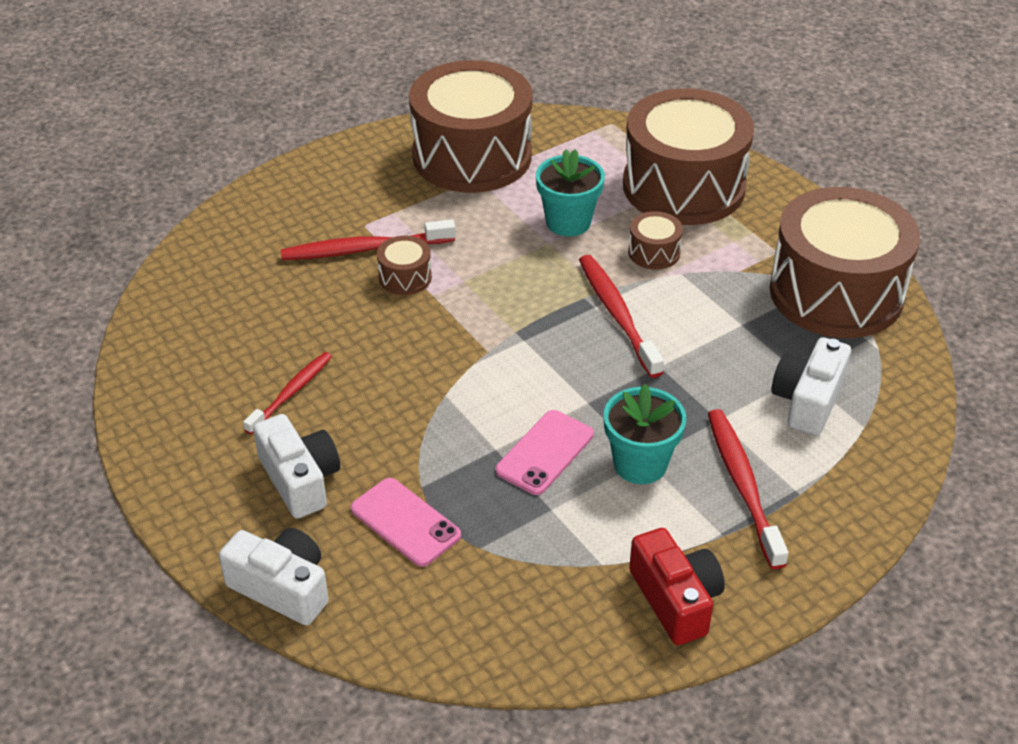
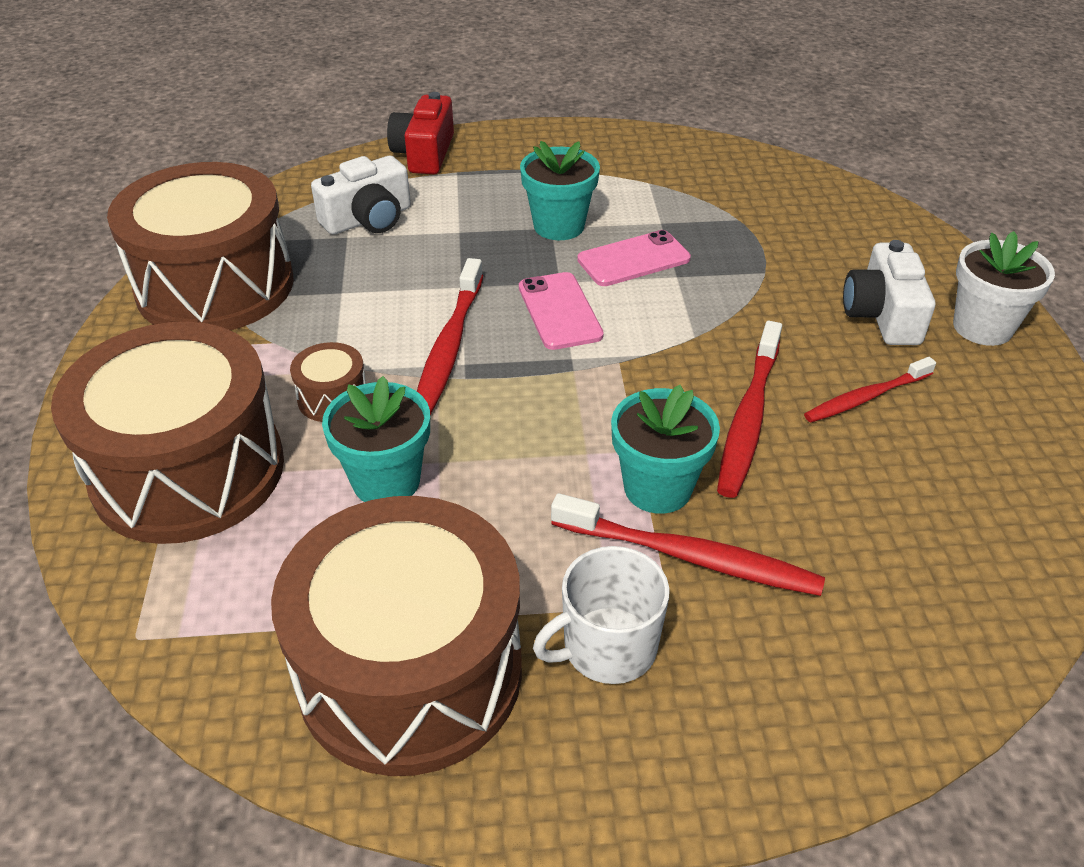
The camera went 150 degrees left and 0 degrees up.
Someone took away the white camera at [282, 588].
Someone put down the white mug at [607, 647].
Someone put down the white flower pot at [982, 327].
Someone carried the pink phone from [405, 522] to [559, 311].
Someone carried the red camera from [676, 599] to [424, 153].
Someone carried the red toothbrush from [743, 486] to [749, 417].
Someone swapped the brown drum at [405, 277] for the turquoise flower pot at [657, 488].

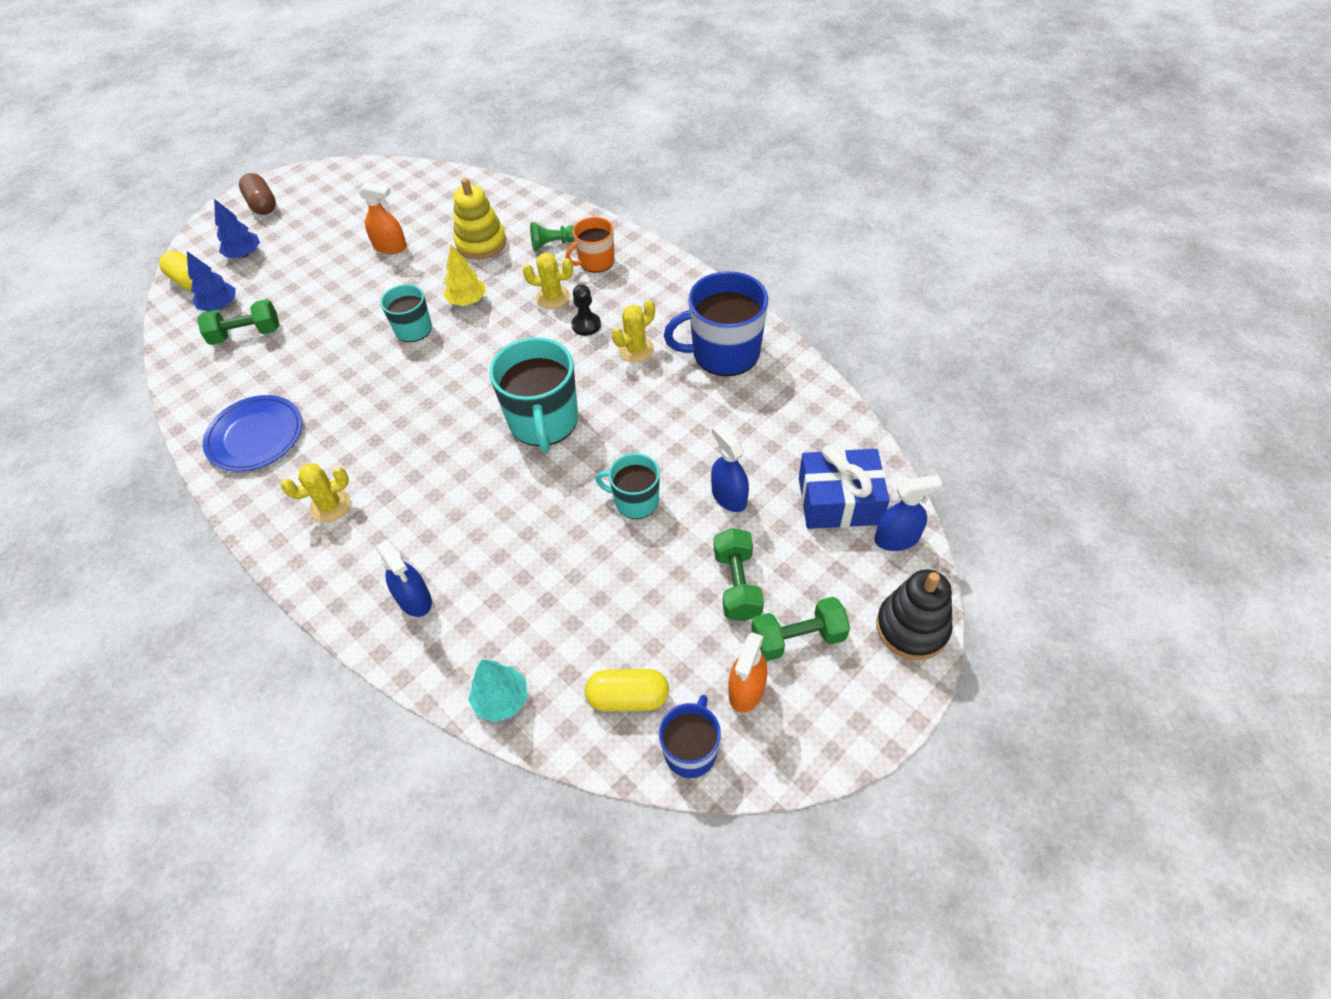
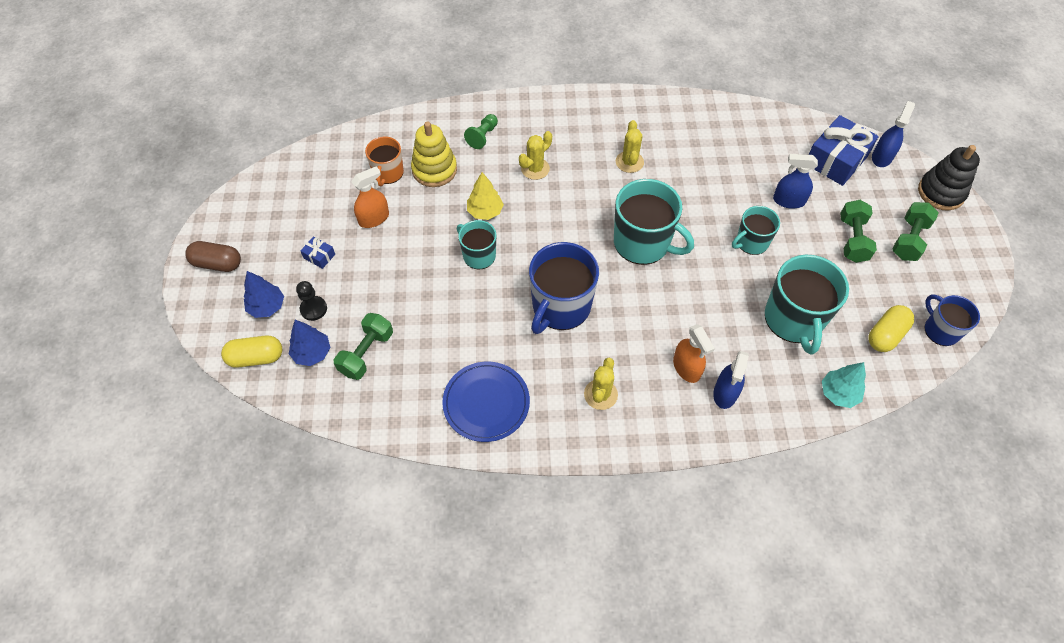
The camera went 50 degrees left and 5 degrees up.
Someone put down the blue gift at [319, 256].
Someone put down the turquoise mug at [794, 320].
Someone carried the orange mug from [595, 261] to [388, 173].
Someone carried the black pawn from [586, 325] to [313, 309].
Someone carried the blue mug from [723, 353] to [560, 307].
Someone carried the orange spray bottle from [746, 690] to [686, 368].
Someone rotated the blue spray bottle at [414, 599] by 105 degrees clockwise.
Someone rotated the green dumbbell at [737, 584] by 60 degrees clockwise.

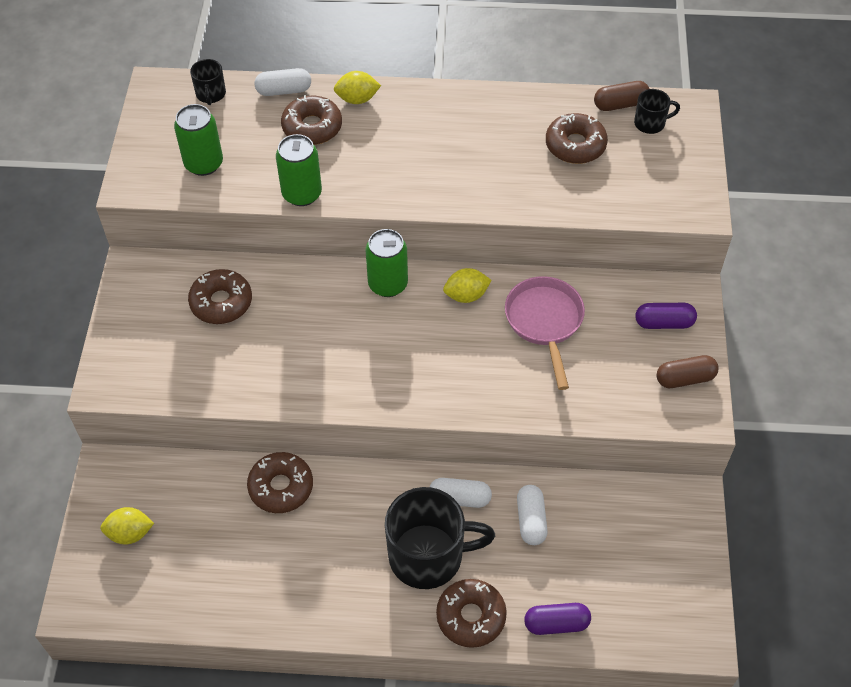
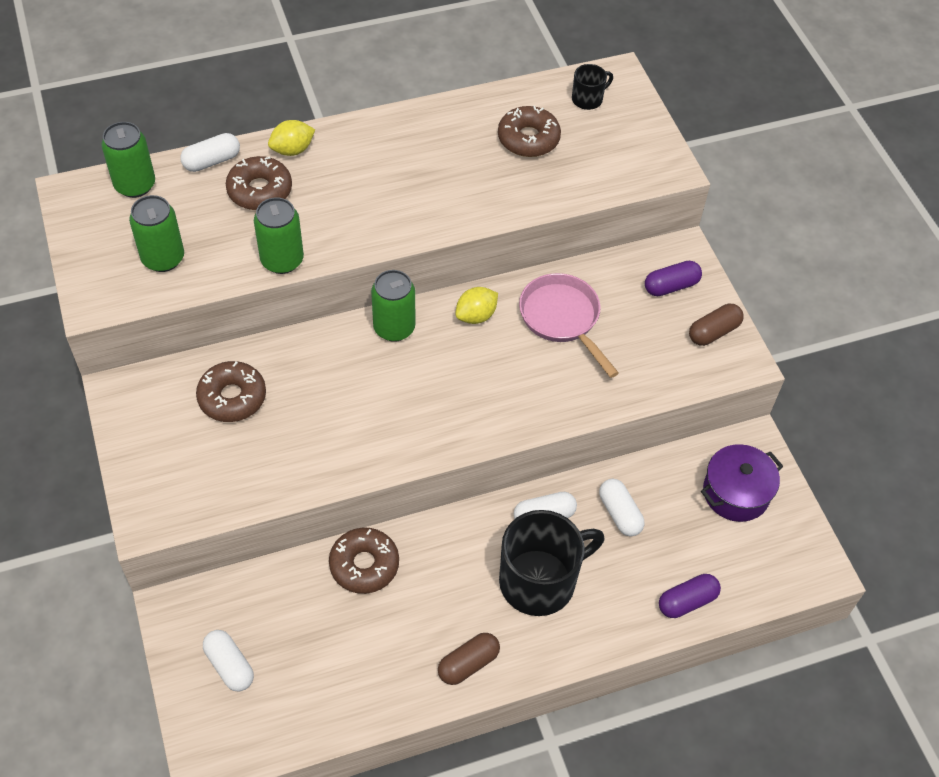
The camera went 25 degrees left and 0 degrees up.
Someone took away the brown donut at [471, 616].
Someone put down the purple pot at [736, 493].
Someone carried the brown capsule from [620, 104] to [468, 664].
Someone swapped the yellow lemon at [130, 533] for the white capsule at [229, 665].
Someone swapped the black mug at [211, 94] for the green can at [135, 185].

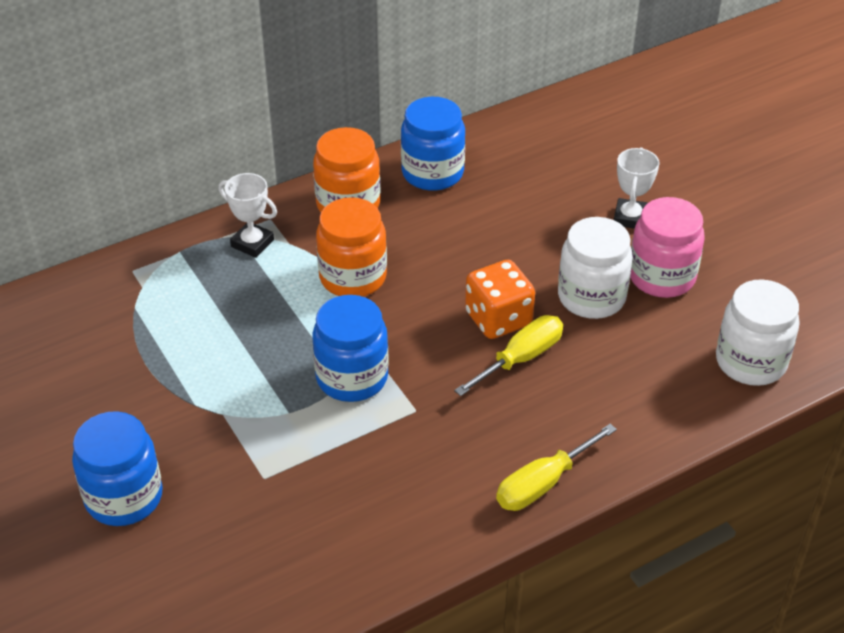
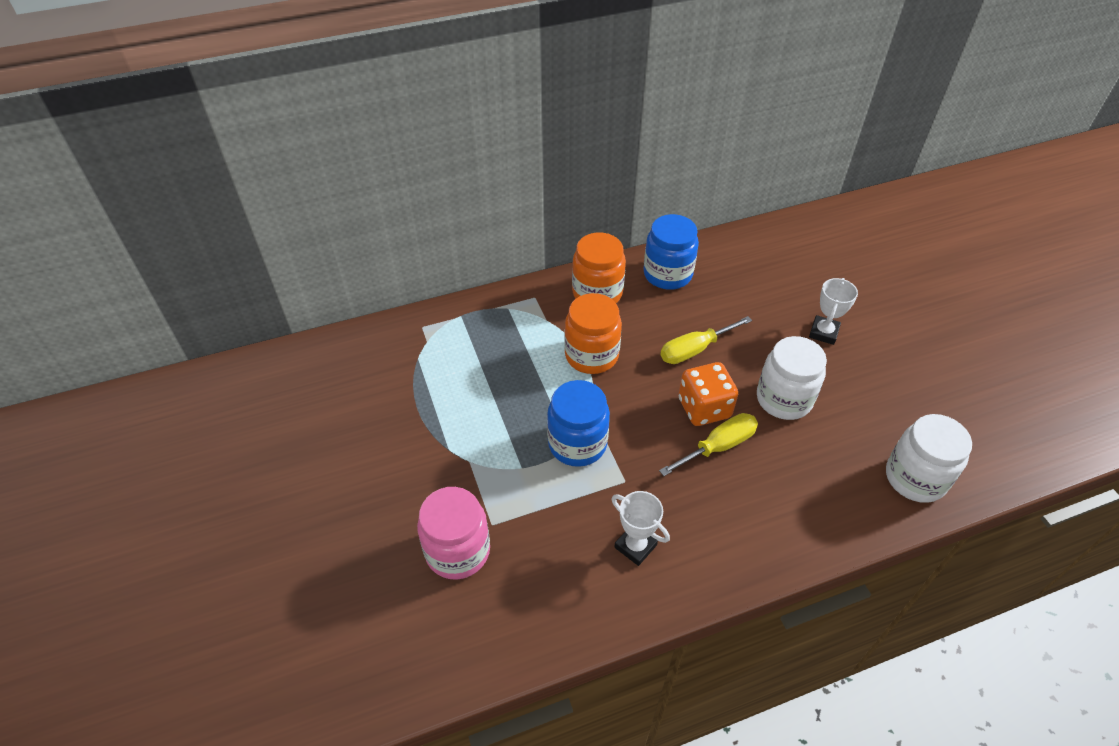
The camera went 10 degrees right and 5 degrees up.
Someone took away the blue jar at [124, 497].
Someone carried the white trophy from [252, 243] to [635, 546].
Someone carried the yellow screwdriver from [542, 484] to [694, 350].
Someone carried the pink jar from [661, 277] to [458, 551].

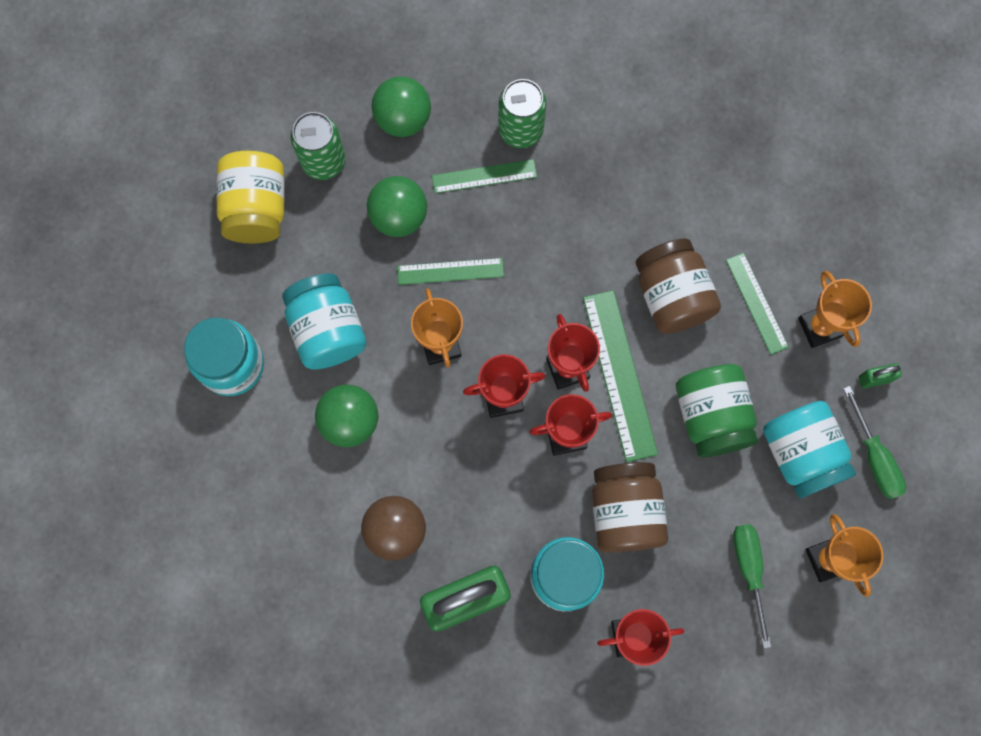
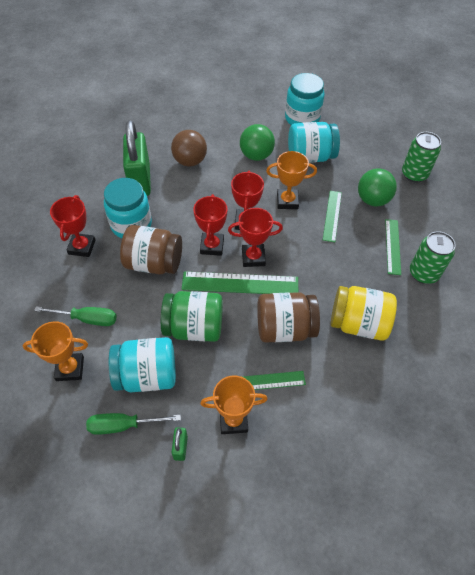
The camera went 105 degrees right and 20 degrees down.
Someone took away the green ball at [403, 119].
Someone carried the yellow jar from [257, 208] to [358, 323].

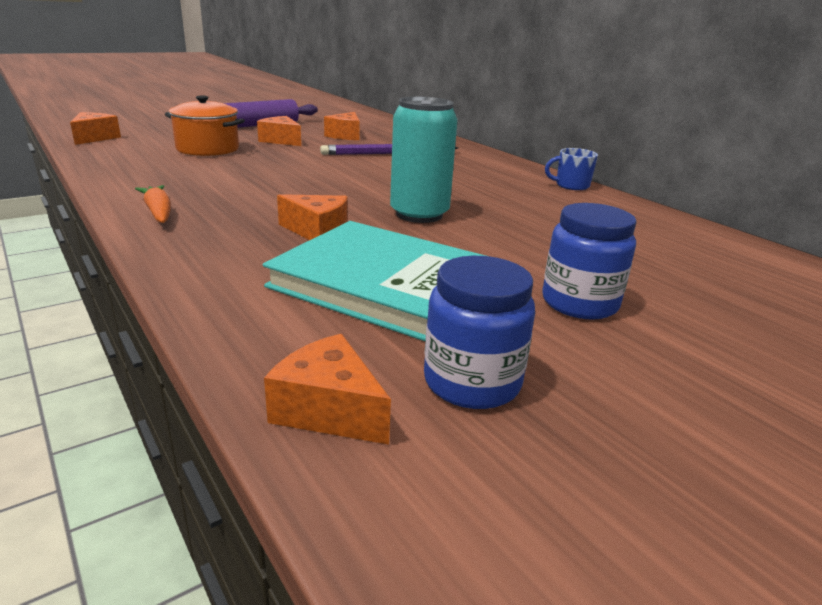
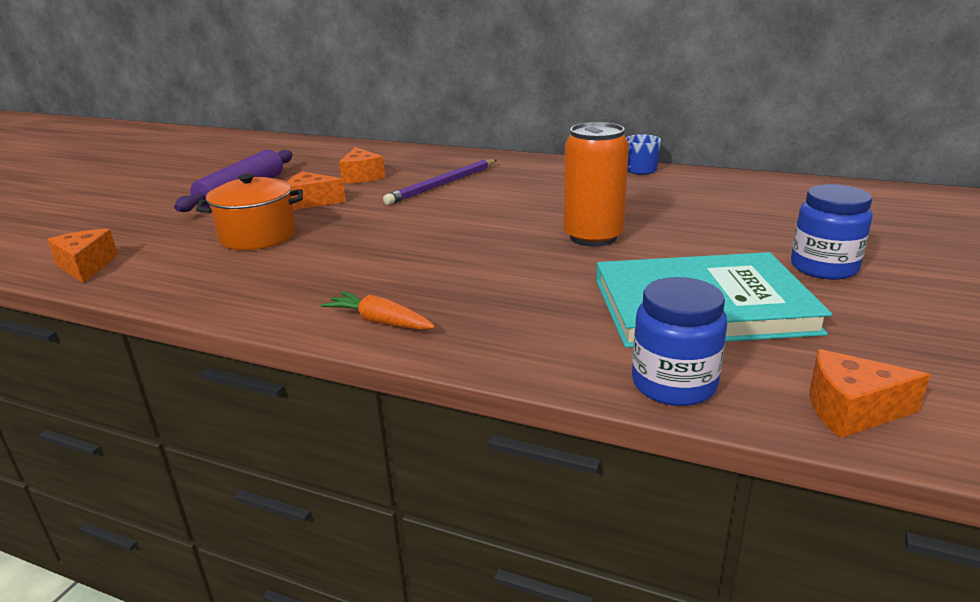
The camera went 30 degrees left and 0 degrees up.
Someone took away the orange cheese at [318, 231].
Someone carried the blue jar from [472, 382] to [673, 384].
Someone repainted the turquoise can at [419, 214], which became the orange can at [593, 237].

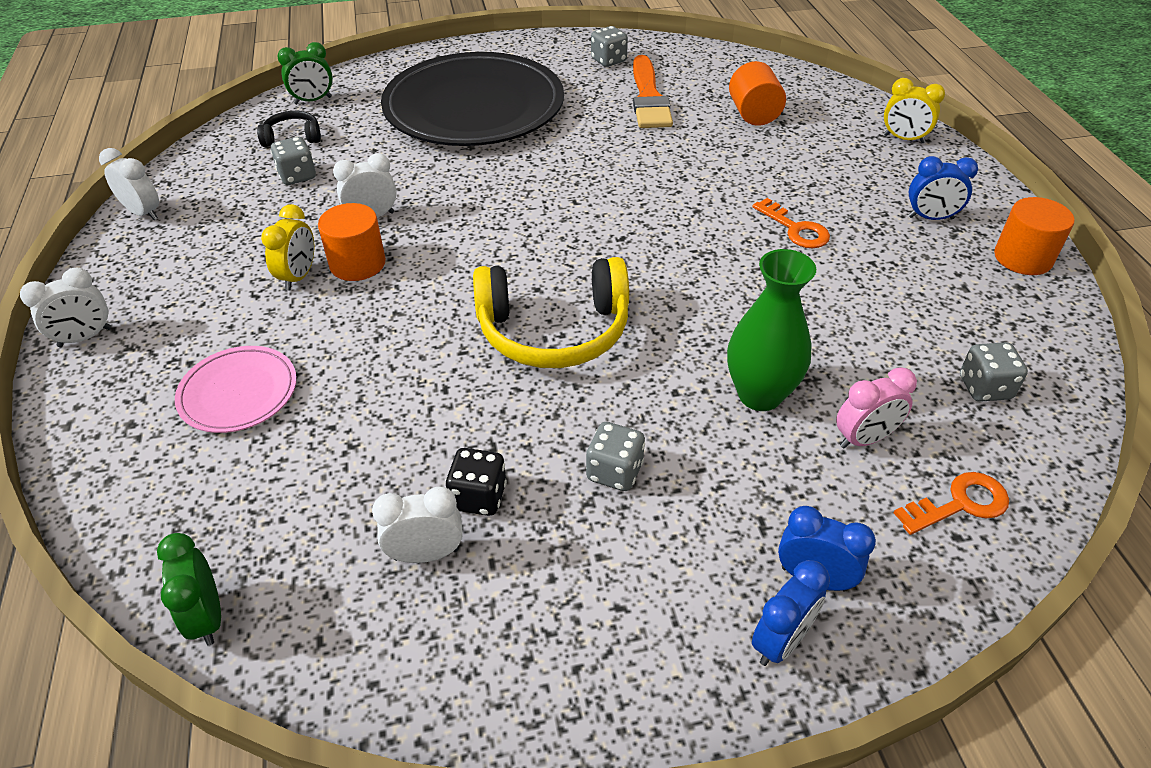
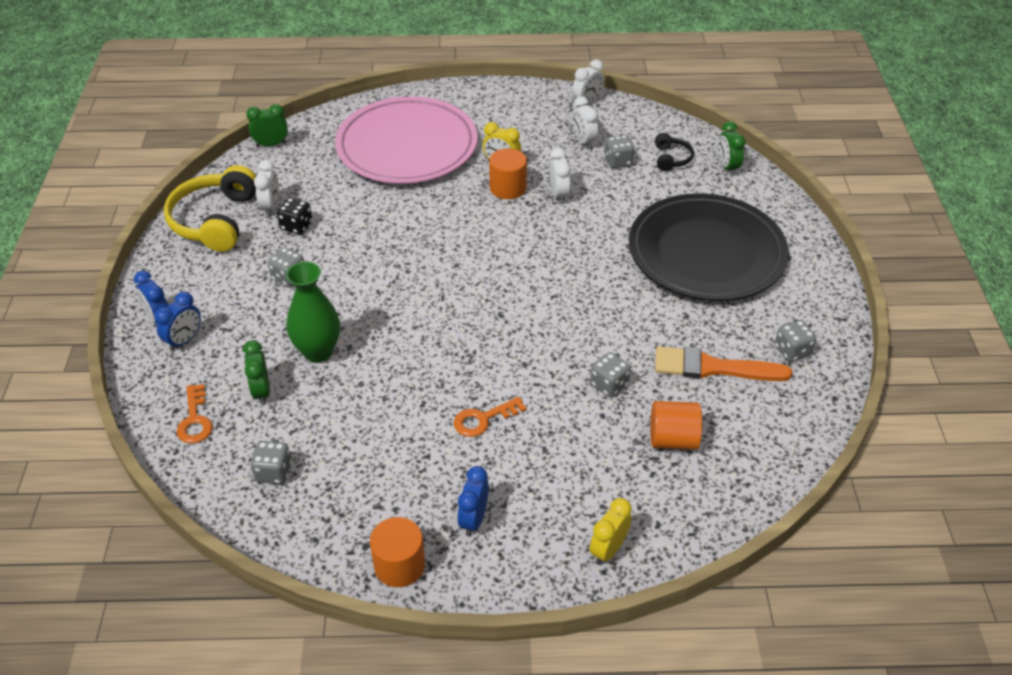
The camera went 100 degrees right and 0 degrees up.
Someone put down the grey dice at [609, 385].
Someone carried the white clock from [85, 337] to [583, 141].
Someone carried the yellow headphones from [554, 331] to [215, 220].
Someone repainted the pink clock at [864, 439], which became the green clock at [261, 391].
Someone scaled the pink plate at [238, 393] by 2.21.

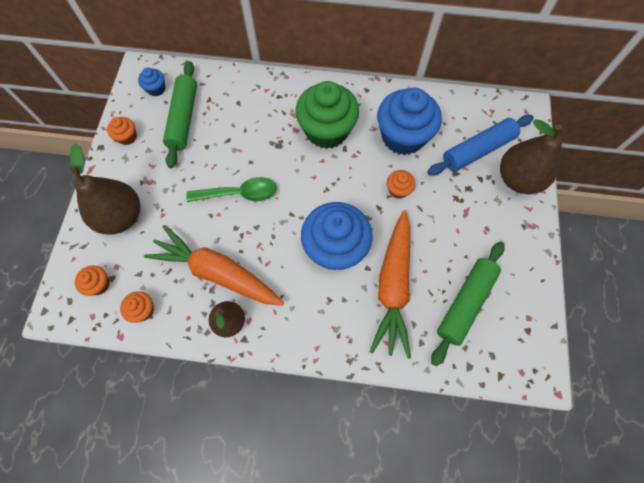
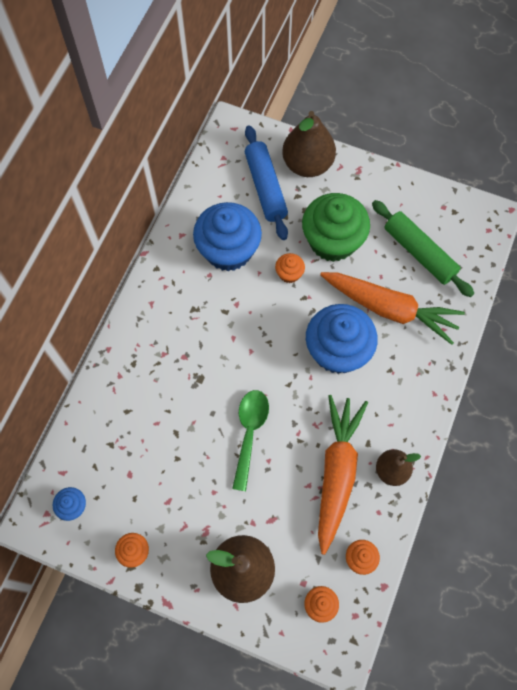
The camera went 75 degrees left and 0 degrees up.
Someone took away the green rolling pin at [183, 118].
Someone carried the green cupcake from [326, 131] to [332, 241].
Someone rotated the orange carrot at [218, 273] by 150 degrees clockwise.

